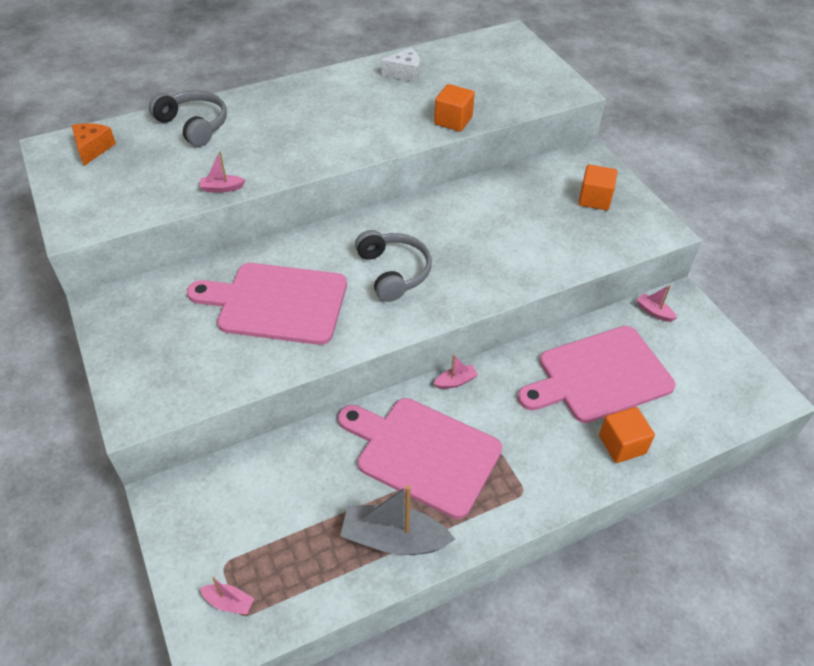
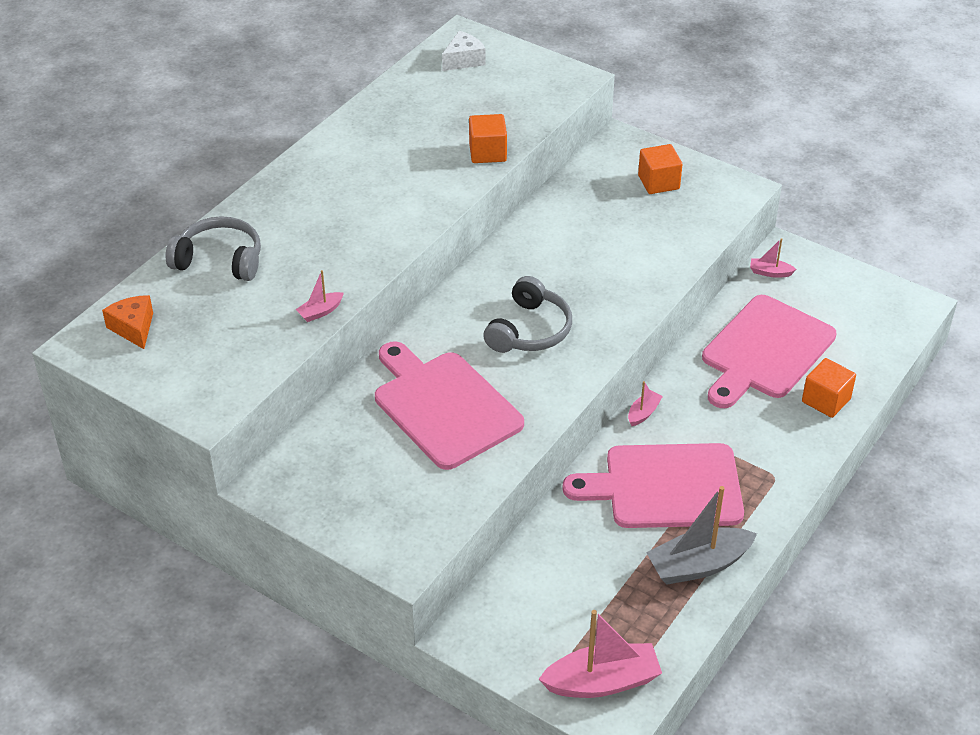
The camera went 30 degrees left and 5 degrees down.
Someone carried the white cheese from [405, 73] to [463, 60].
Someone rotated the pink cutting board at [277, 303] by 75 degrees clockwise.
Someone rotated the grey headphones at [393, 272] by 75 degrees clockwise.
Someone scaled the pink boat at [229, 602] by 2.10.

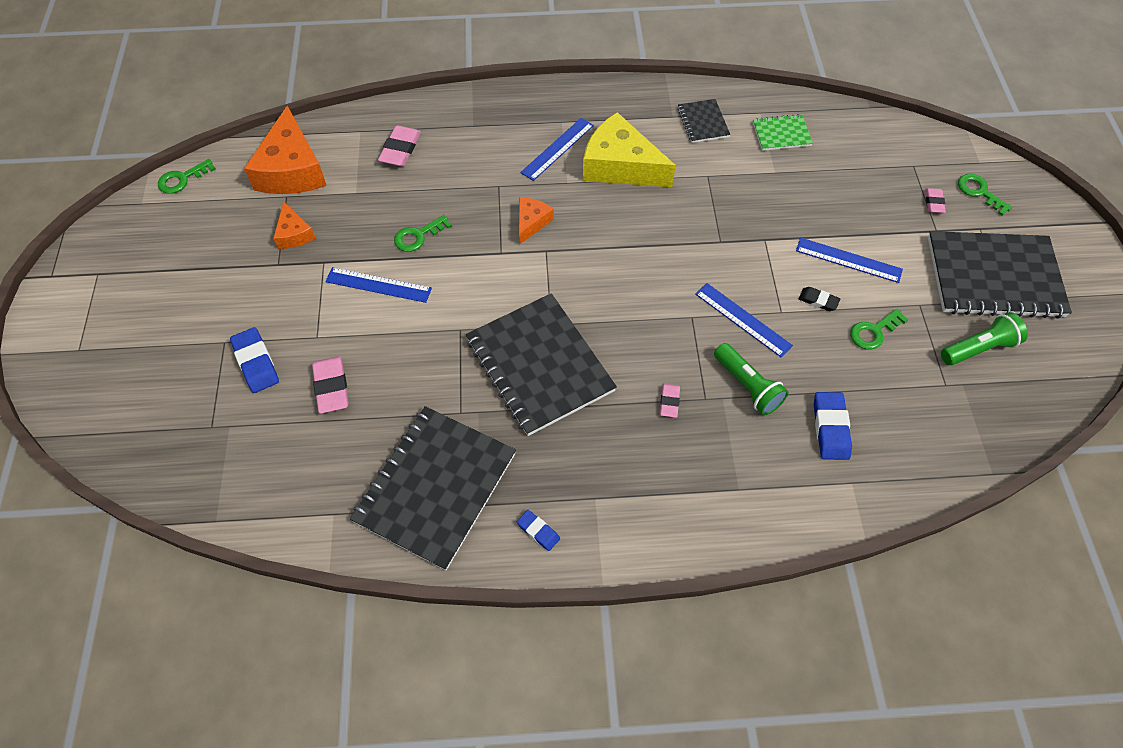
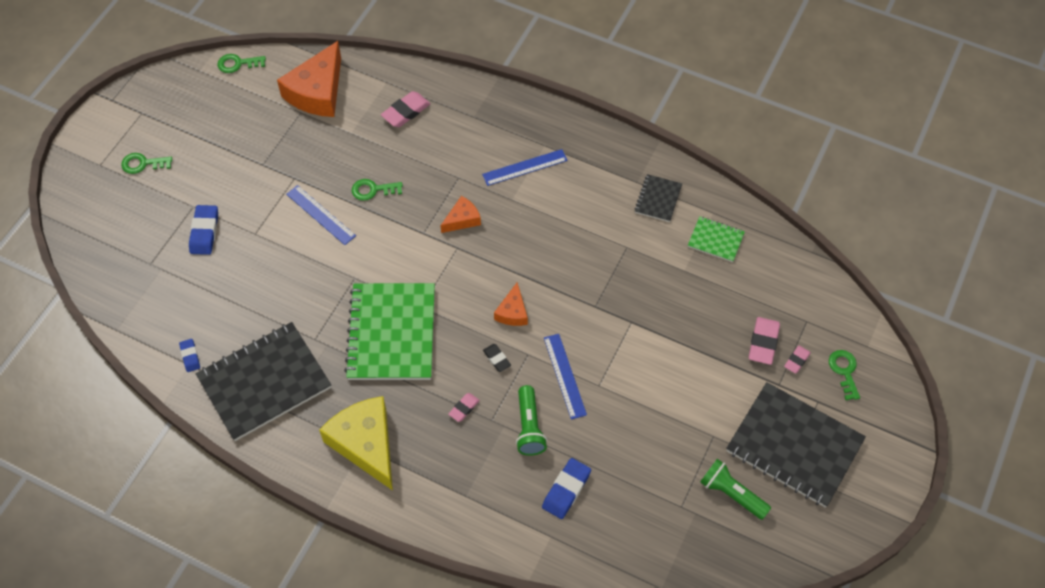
The camera went 30 degrees right and 0 degrees up.
Someone took away the blue ruler at [848, 260].
Someone carried the orange cheese from [294, 234] to [512, 312].
Someone carried the pink eraser from [331, 387] to [763, 343].
Someone carried the blue eraser from [538, 531] to [190, 356].
Someone carried the yellow cheese from [620, 166] to [366, 444].
Someone carried the black eraser from [818, 300] to [497, 359].
Someone carried the green key from [874, 332] to [143, 164].
Someone repainted the black notebook at [539, 365], which became the green notebook at [392, 333].
Someone rotated the green flashlight at [979, 348] by 150 degrees counterclockwise.

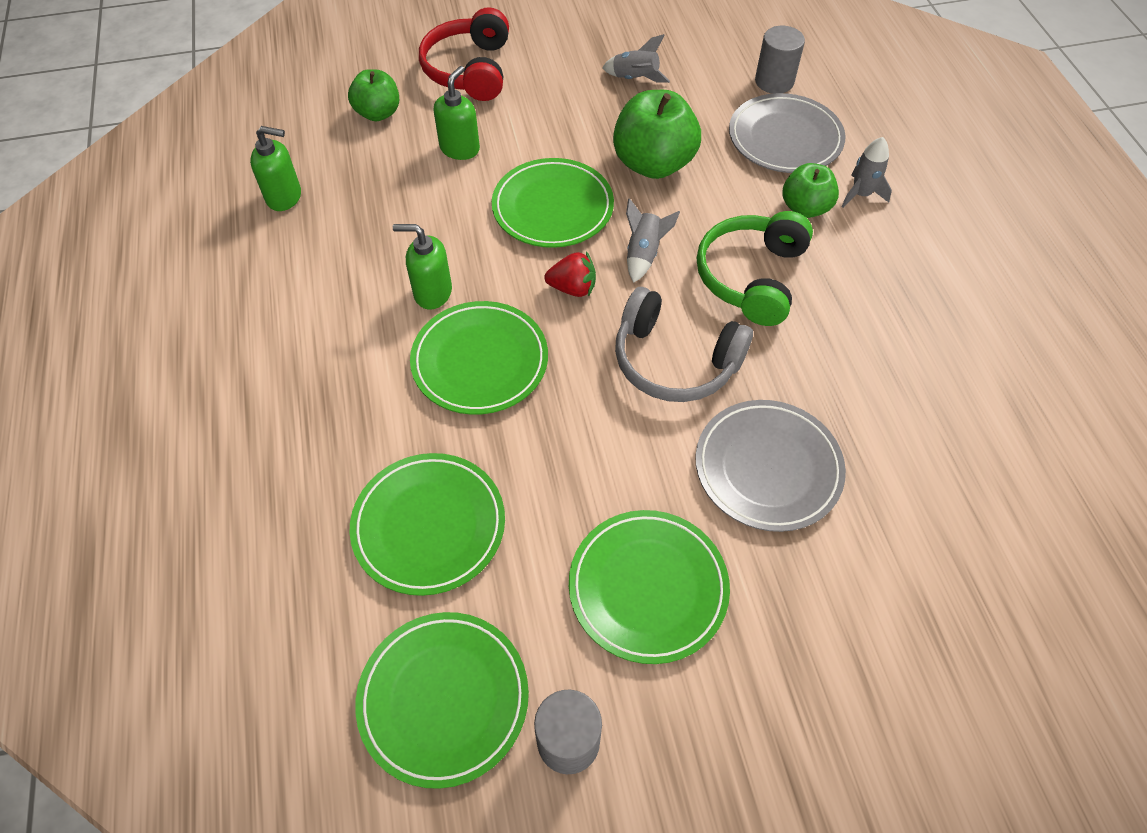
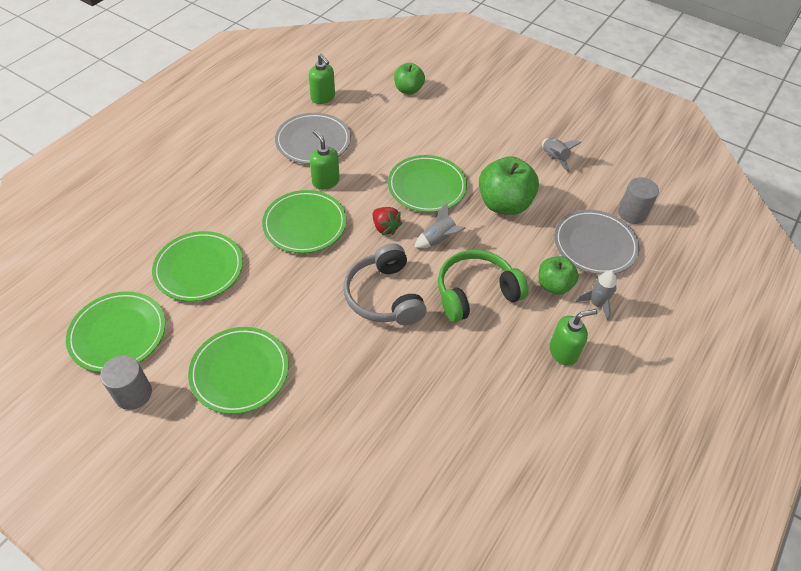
The camera went 45 degrees right and 5 degrees down.
Someone took away the red headphones at [469, 70].
Someone carried the green soap dispenser from [460, 148] to [563, 352].
Someone carried the grey plate from [768, 468] to [313, 141].

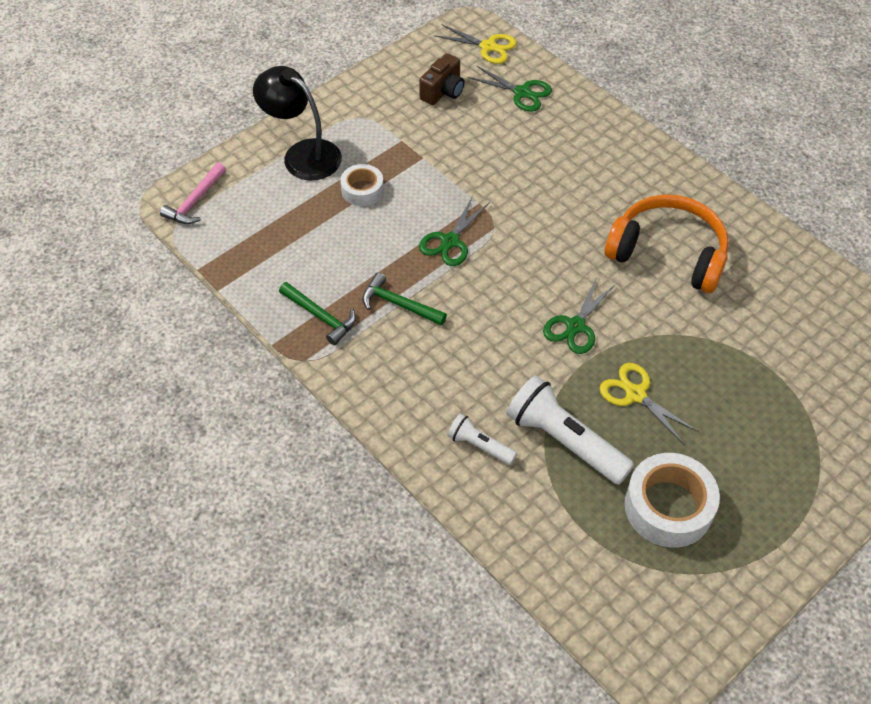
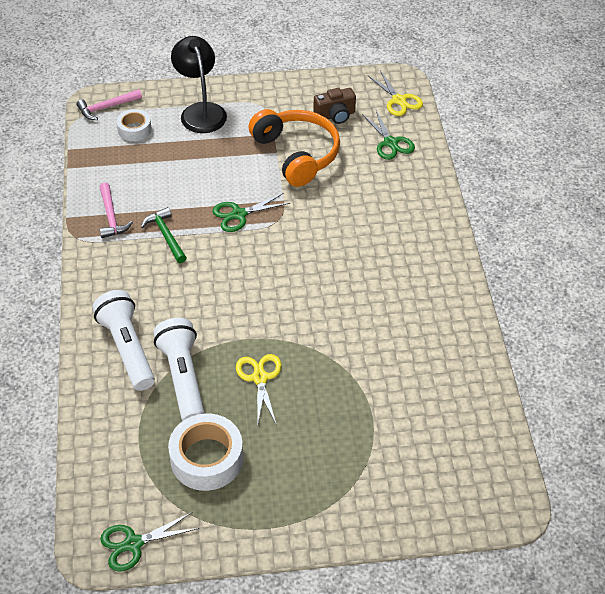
The camera went 35 degrees right and 5 degrees down.
Someone carried the white tape from [362, 190] to [134, 129].
Someone carried the green scissors from [575, 326] to [133, 544].
Someone carried the orange headphones from [668, 253] to [296, 154].
Someone repainted the green hammer at [321, 316], which became the pink hammer at [111, 217].
Someone scaled the white flashlight at [479, 446] by 1.89.

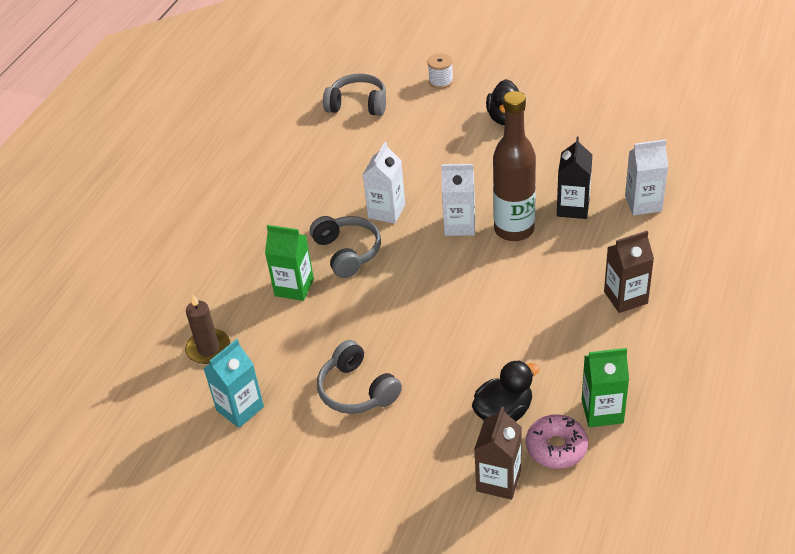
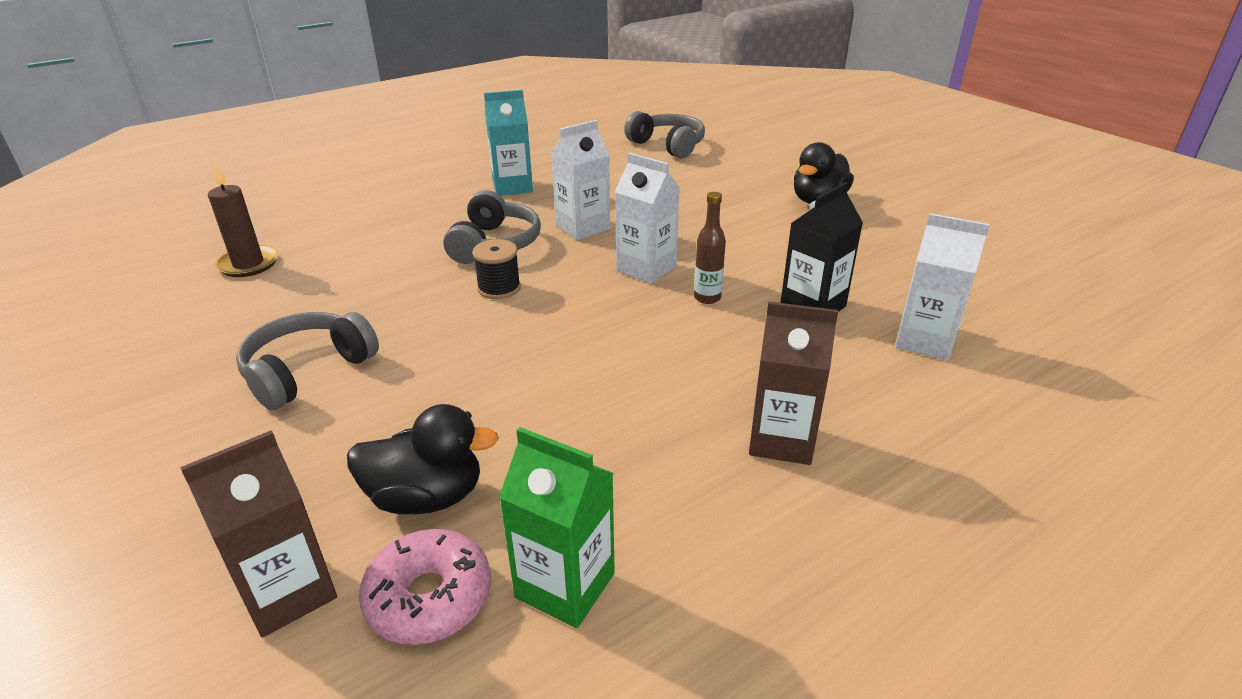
The camera went 30 degrees right and 10 degrees down.
Someone took away the green carton at [294, 287].
Someone took away the white spool at [441, 81].
Someone put down the black spool at [499, 288].
Someone carried the turquoise carton from [240, 409] to [512, 187].
Someone rotated the grey headphones at [357, 390] by 45 degrees clockwise.
Someone scaled the brown bottle at [514, 230] by 0.44.

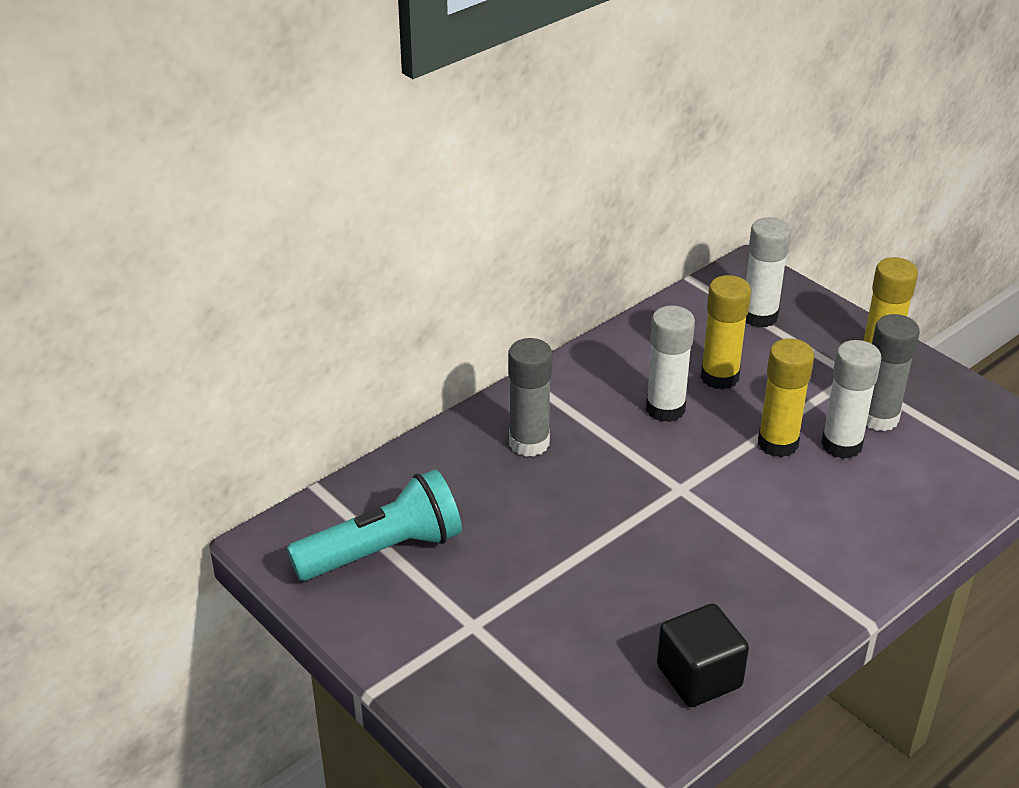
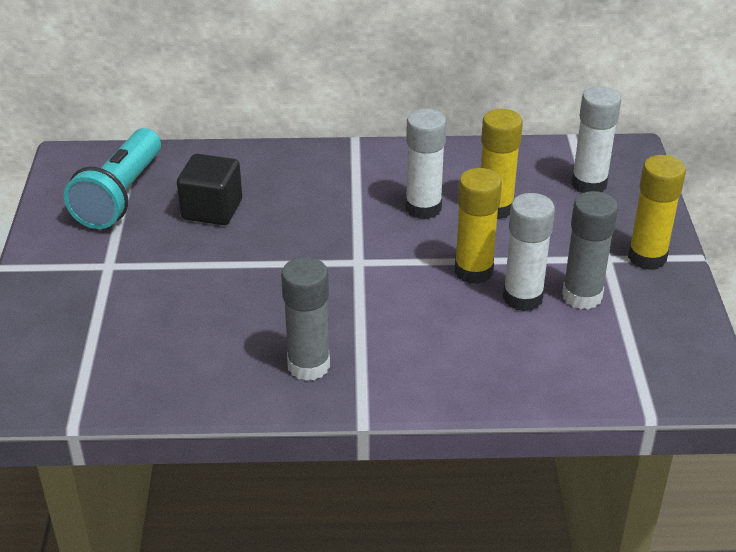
The camera went 40 degrees right and 0 degrees up.
Someone carried the grey glue stick from [529, 443] to [308, 365].
Someone carried the black cube from [699, 676] to [212, 210].
Someone rotated the turquoise flashlight at [383, 550] by 90 degrees clockwise.

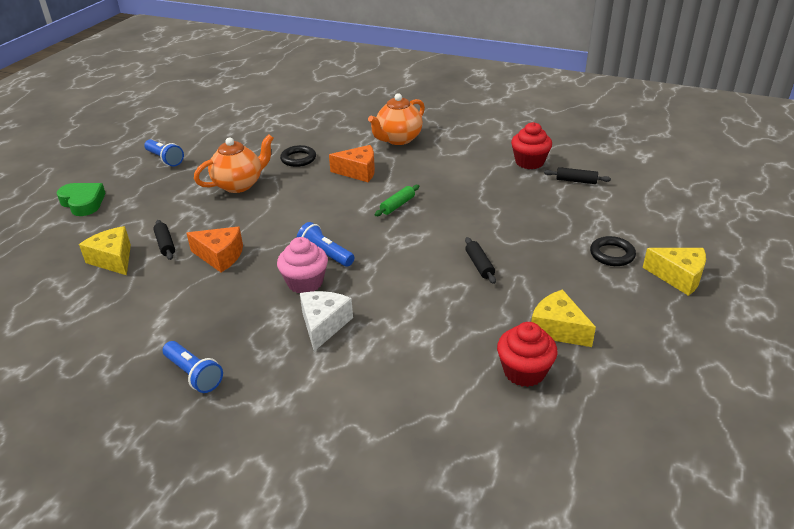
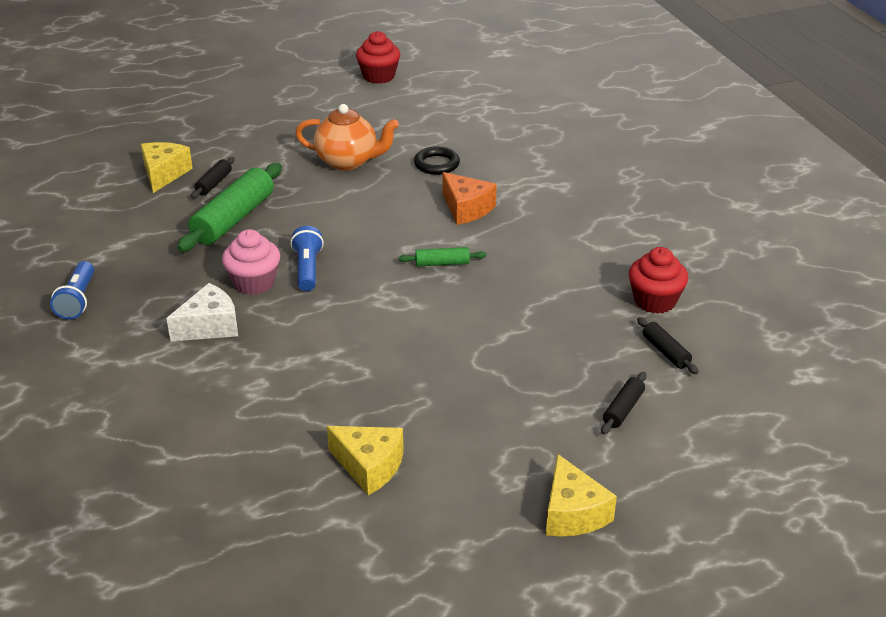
The camera went 45 degrees right and 0 degrees up.
Someone took away the green heart at [83, 202].
Someone took away the blue flashlight at [165, 159].
Someone took away the orange teapot at [398, 139].
Someone took away the black ring at [612, 254].
Someone carried the black rolling pin from [479, 265] to [623, 409].
Someone carried the red cupcake from [524, 371] to [378, 76].
Someone swapped the orange cheese at [220, 256] for the green rolling pin at [233, 219].
Someone rotated the yellow cheese at [557, 329] by 120 degrees clockwise.

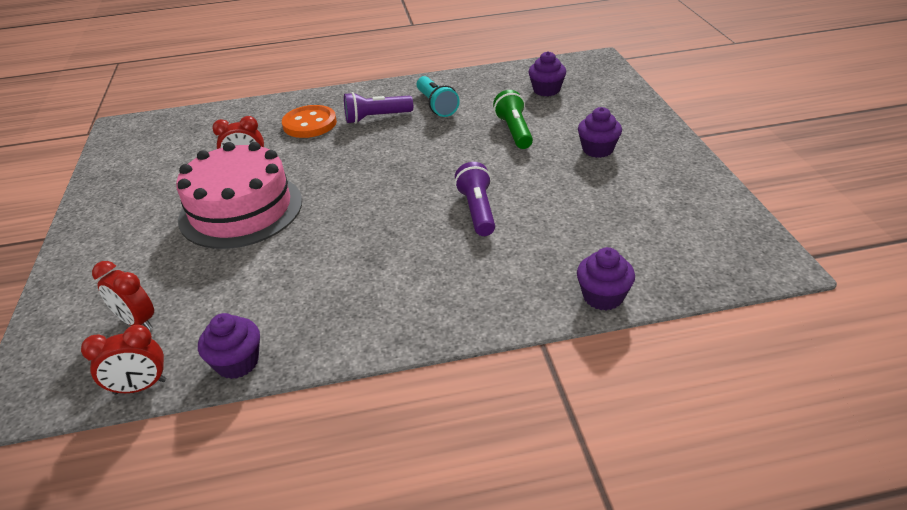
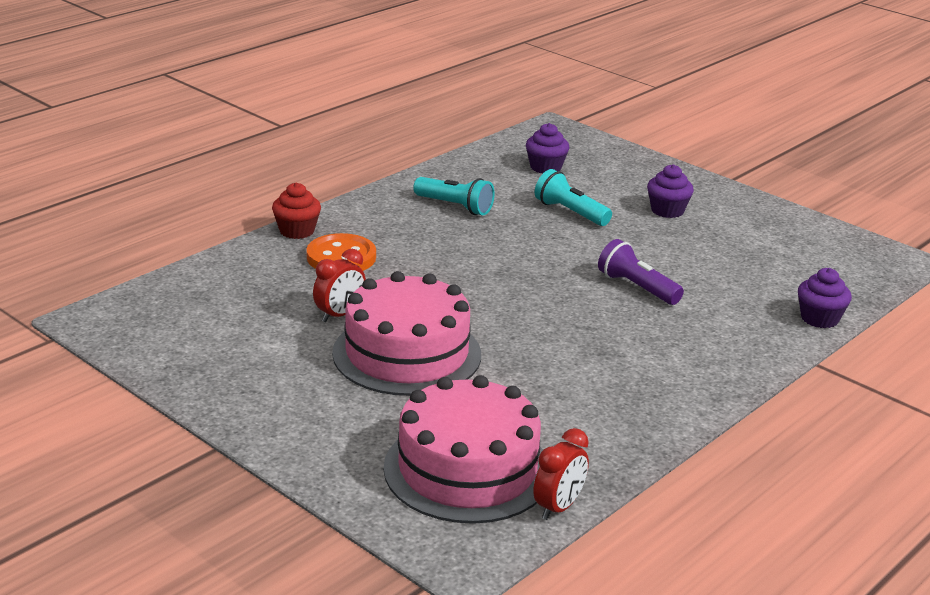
The camera went 40 degrees left and 10 degrees down.
Someone took away the purple cupcake at [237, 362].
Someone took away the purple flashlight at [376, 118].
Someone put down the red cupcake at [297, 231].
Someone swapped the red clock at [137, 321] for the pink cake at [467, 469].
Someone repainted the green flashlight at [514, 131], which became the turquoise flashlight at [570, 213].

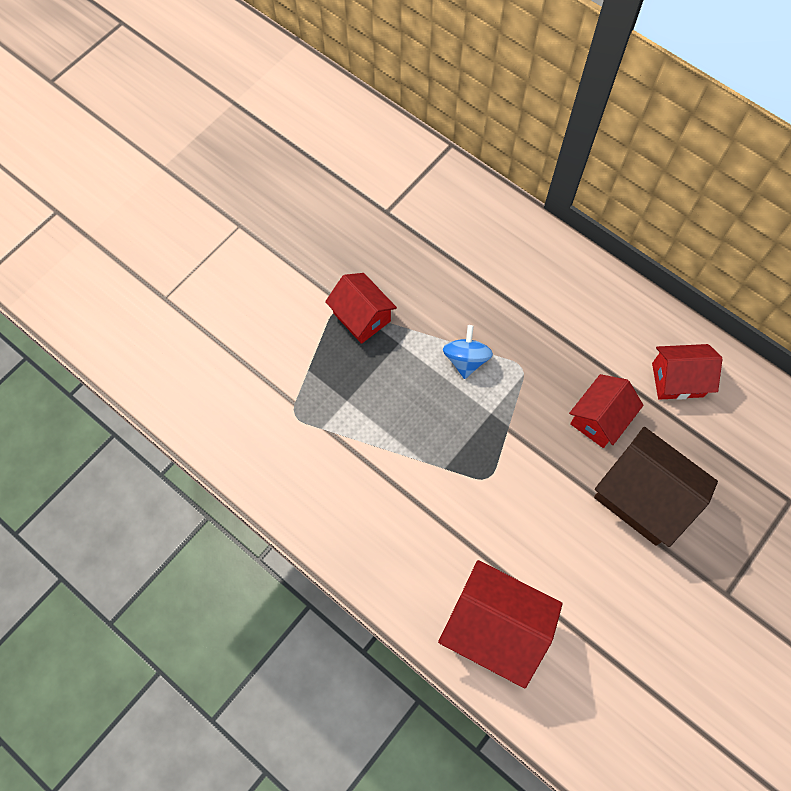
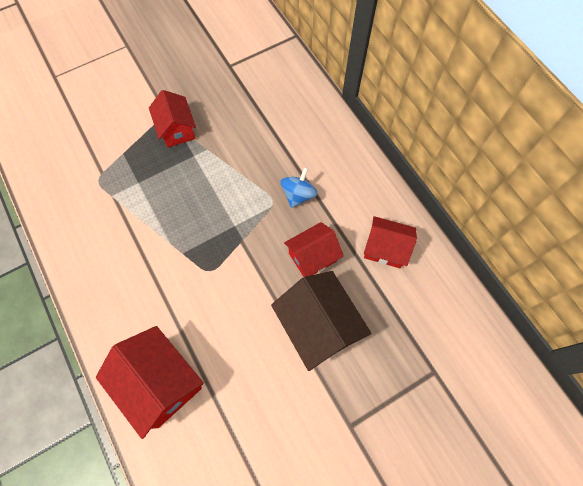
The camera went 20 degrees right and 0 degrees up.
Someone carried the blue spinning top from [466, 359] to [298, 195].

